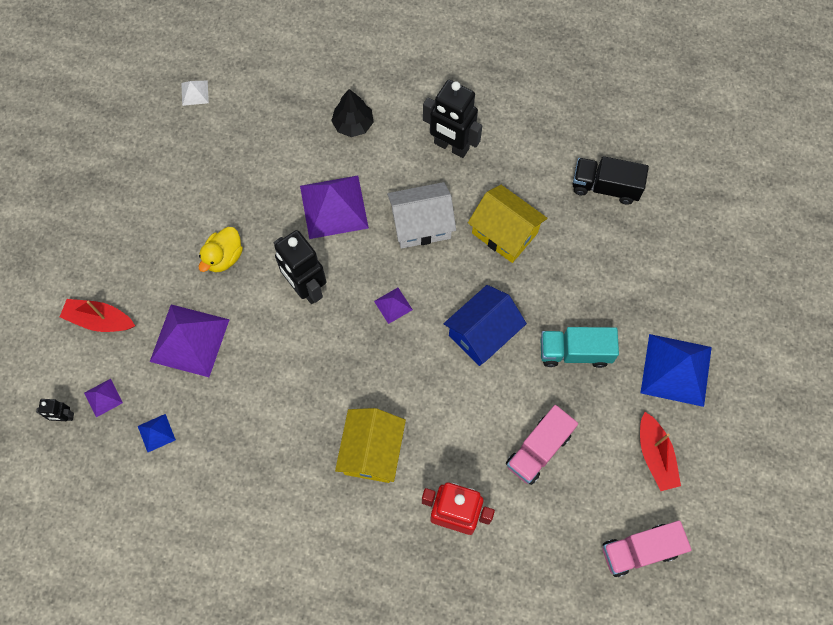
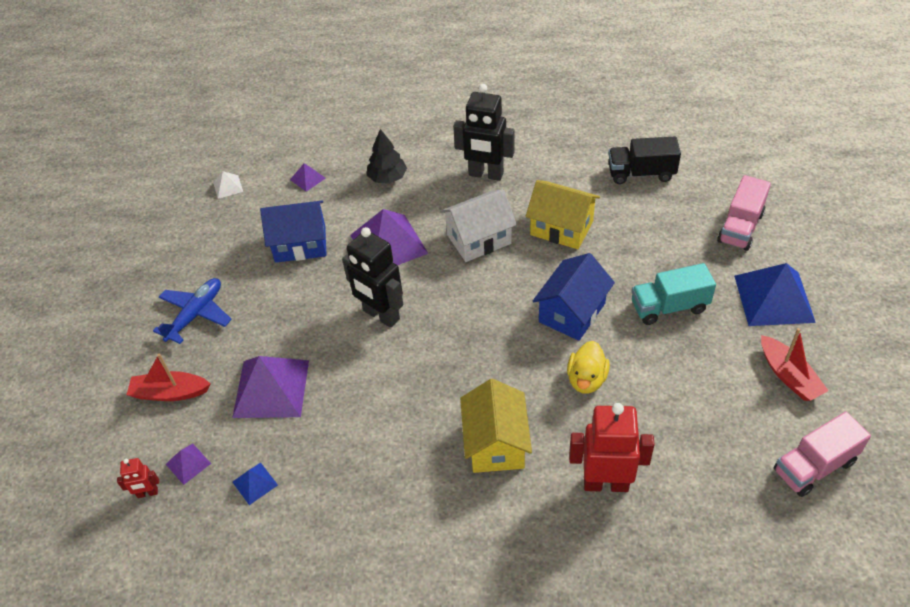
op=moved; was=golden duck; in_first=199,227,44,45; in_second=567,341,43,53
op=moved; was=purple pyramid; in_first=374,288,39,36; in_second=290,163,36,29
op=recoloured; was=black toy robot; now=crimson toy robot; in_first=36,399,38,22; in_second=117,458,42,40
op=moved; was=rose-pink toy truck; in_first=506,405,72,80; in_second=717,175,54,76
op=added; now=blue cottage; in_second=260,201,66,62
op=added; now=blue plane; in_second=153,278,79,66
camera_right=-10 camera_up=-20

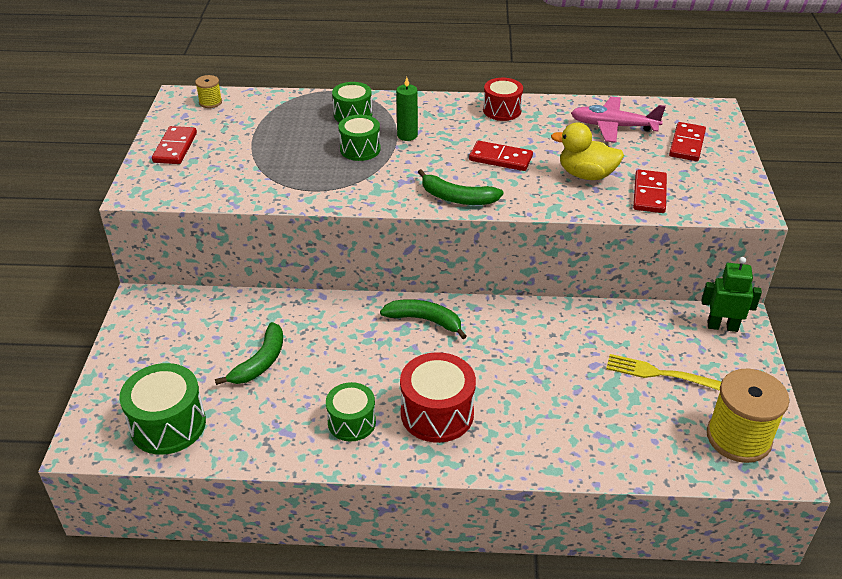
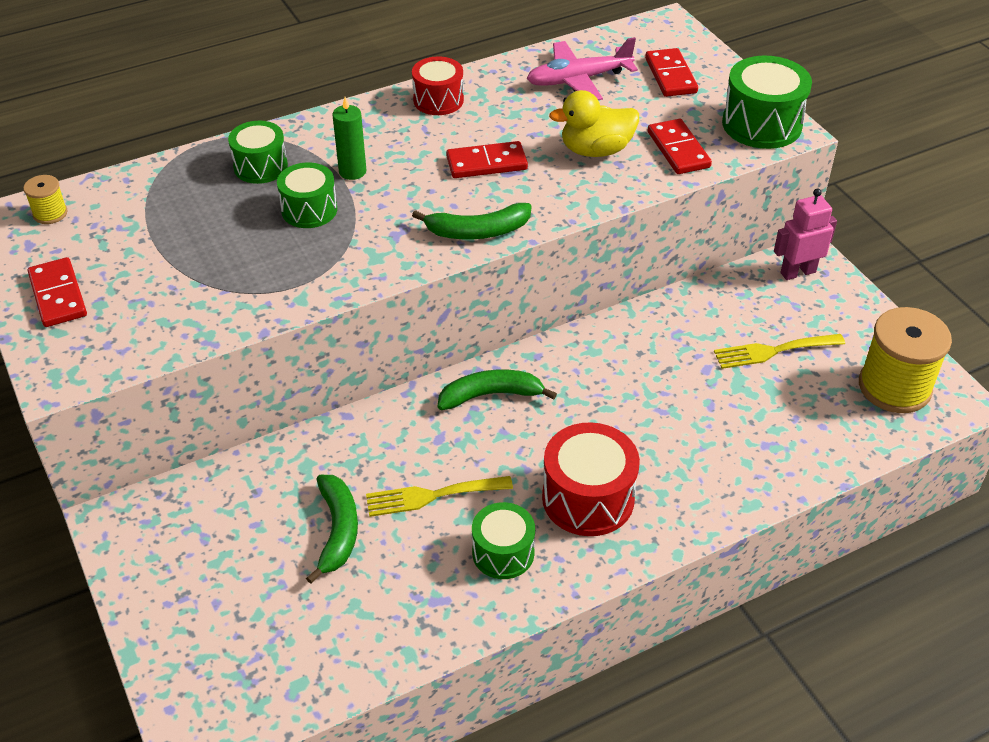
op=recoloured; was=leaf-green toy robot; now=rose-pink toy robot; in_first=701,257,61,75; in_second=774,188,63,92
op=moved; was=leaf-green toy drum; in_first=119,363,87,92; in_second=722,56,90,93
op=added; now=golden dinner fork; in_second=366,476,147,41
camera_right=-30 camera_up=5

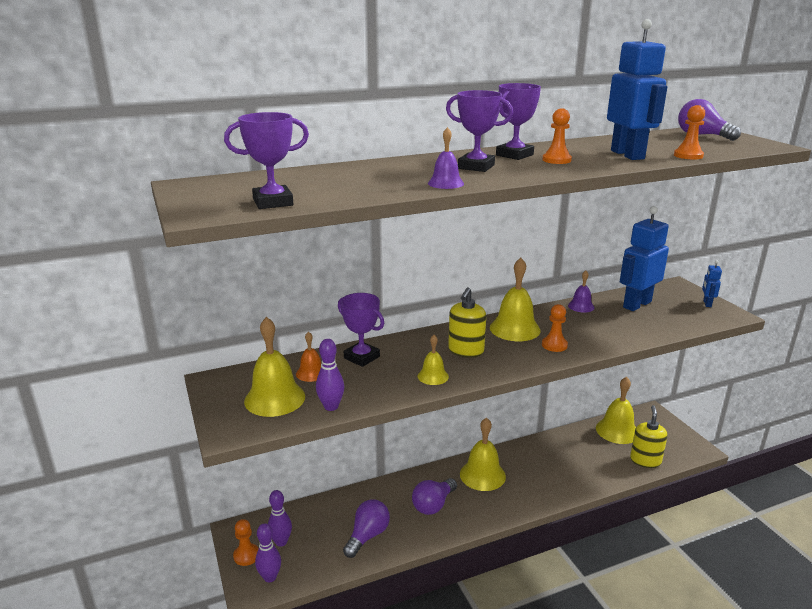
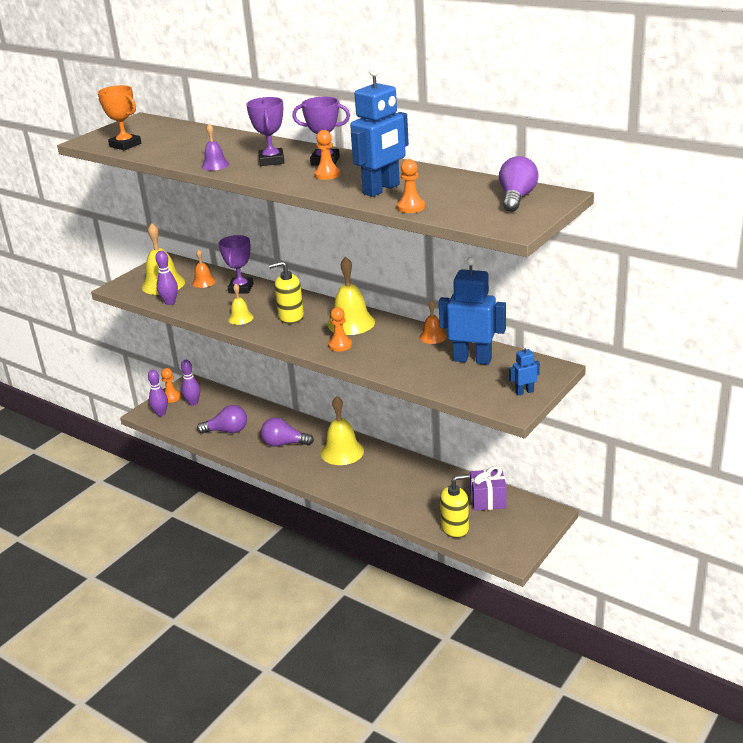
op=recoloured; was=purple prize cup; now=orange-coloured prize cup; in_first=224,112,85,97; in_second=97,85,44,65
op=recoloured; was=purple hand bell; now=orange-coloured hand bell; in_first=568,271,27,42; in_second=420,300,27,44
op=replaced; was=golden hand bell; now=purple gift; in_first=596,377,40,67; in_second=470,466,37,45
camera_right=60 camera_up=5

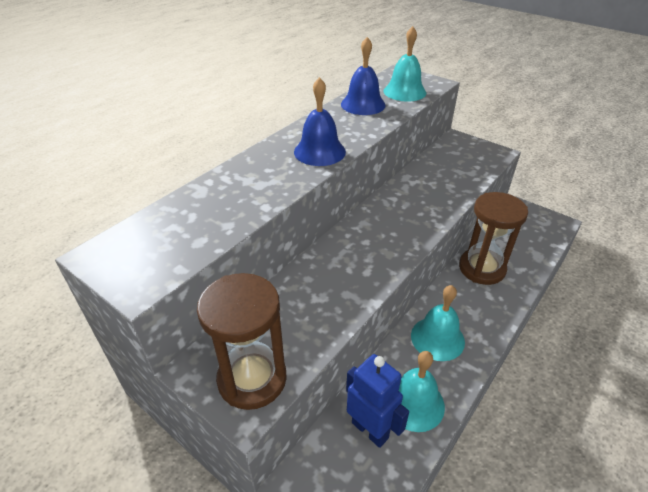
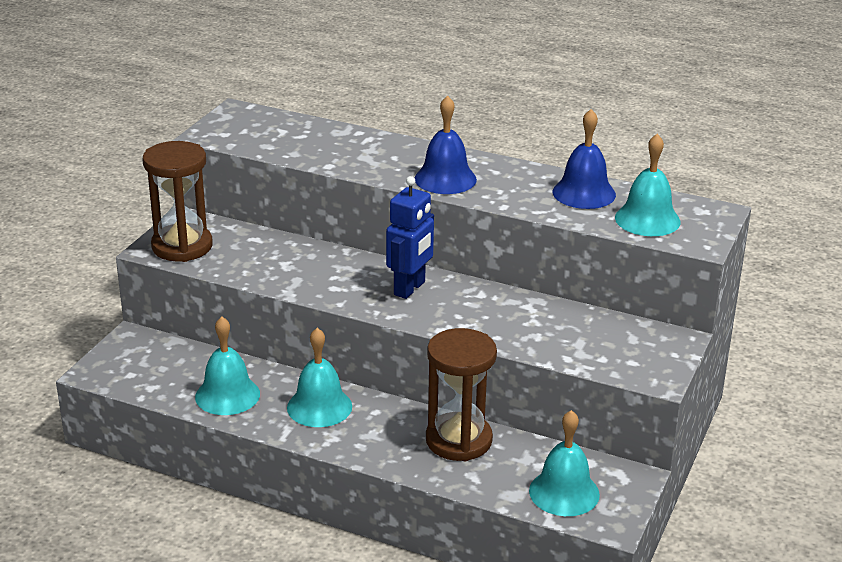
op=moved; was=blue toy robot; in_first=346,354,63,94; in_second=386,176,48,123
op=added; now=aqua hand bell; in_second=529,410,71,106
camera_right=75 camera_up=-10

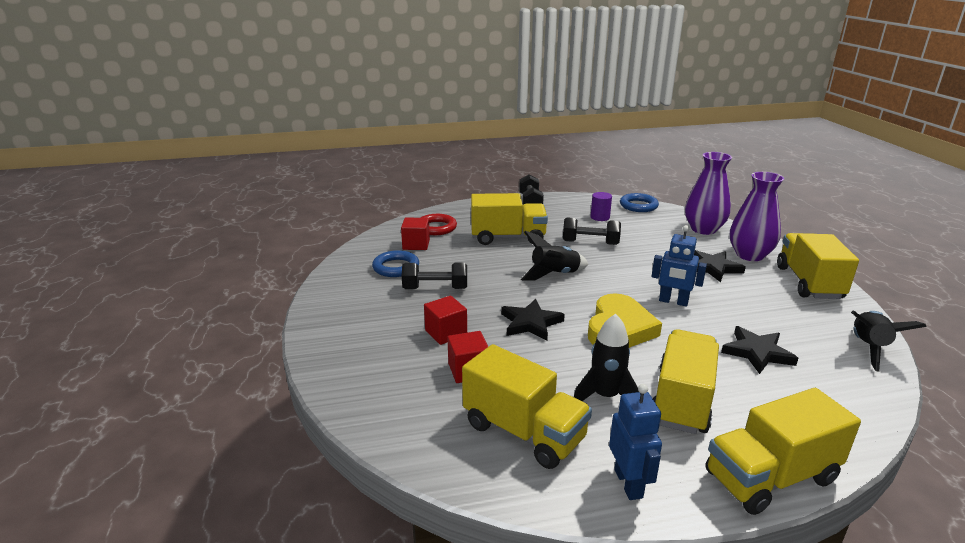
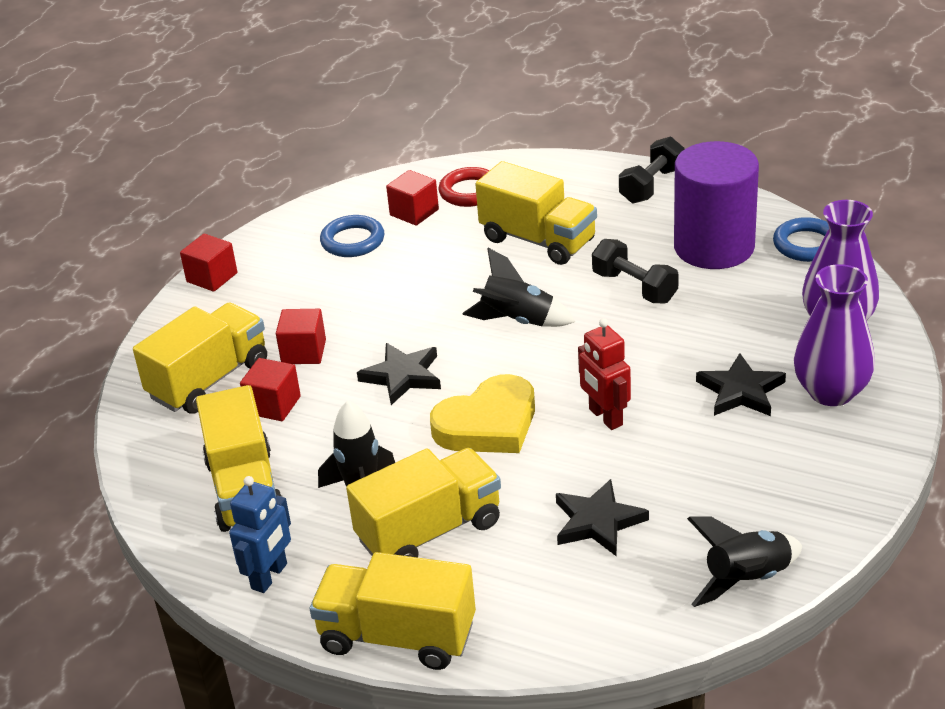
op=resized; was=purple cylinder; in_first=591,192,21,29; in_second=674,141,85,128; ratio=2.47
op=recoloured; was=blue toy robot; now=crimson toy robot; in_first=652,225,55,82; in_second=578,318,53,112
op=moved; was=golden toy truck; in_first=777,233,82,66; in_second=133,303,134,111
op=removed; was=black hand weight; in_first=402,263,65,26
op=added; now=crimson solid cube; in_second=180,234,57,58
camera_right=40 camera_up=10

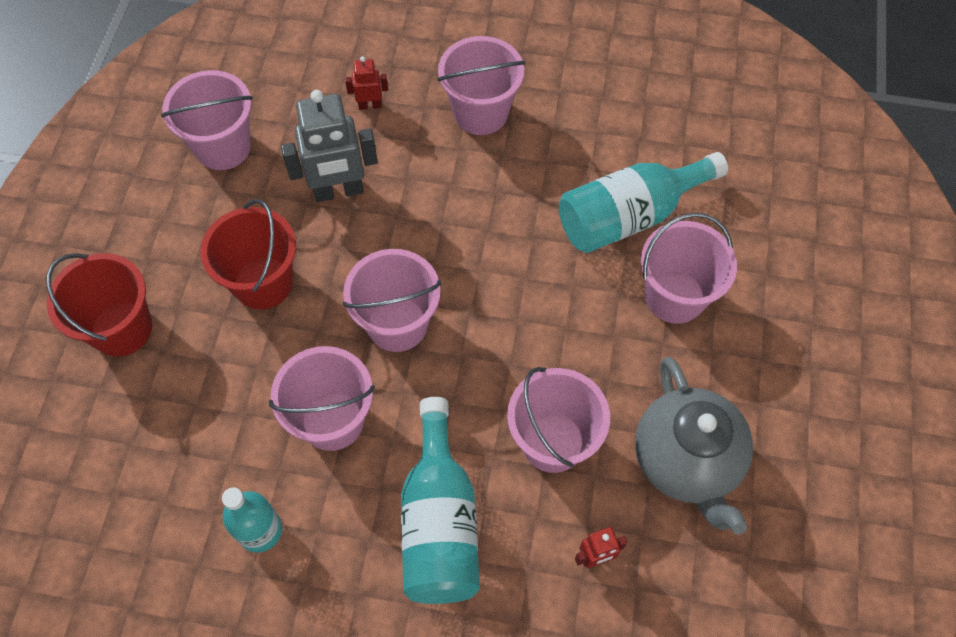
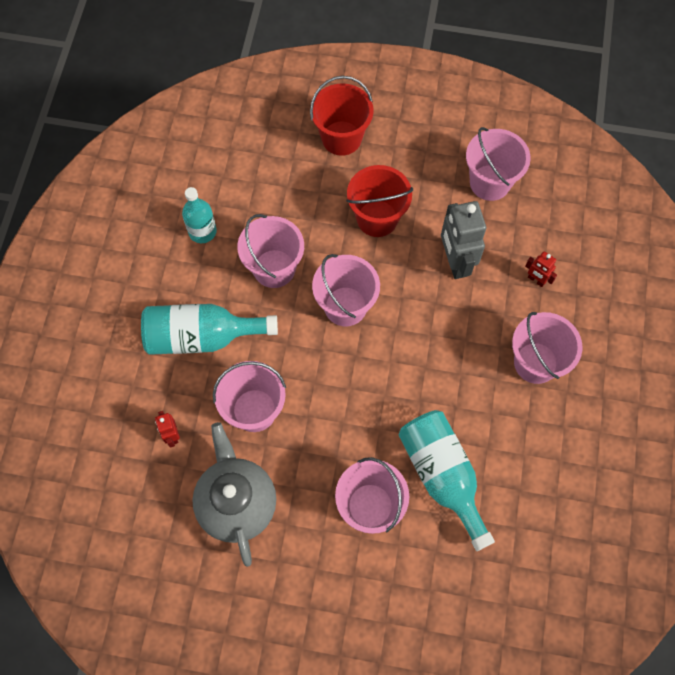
op=turned; was=crimson toy robot; in_first=345,56,43,54; in_second=525,251,32,36; clockwise=135
op=turned; was=ash-grey teapot; in_first=635,357,118,178; in_second=192,422,84,145; clockwise=90
camera_right=90 camera_up=5

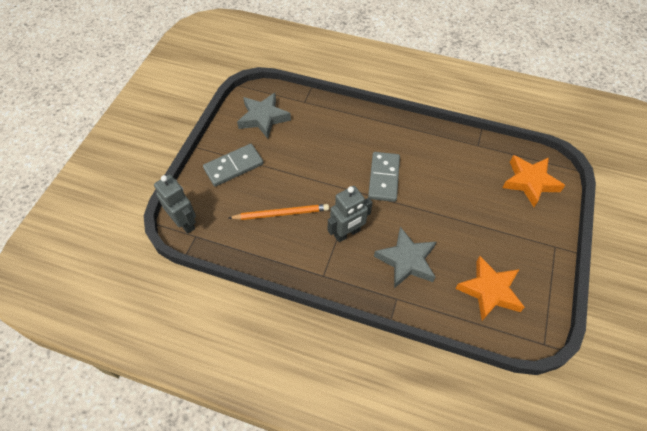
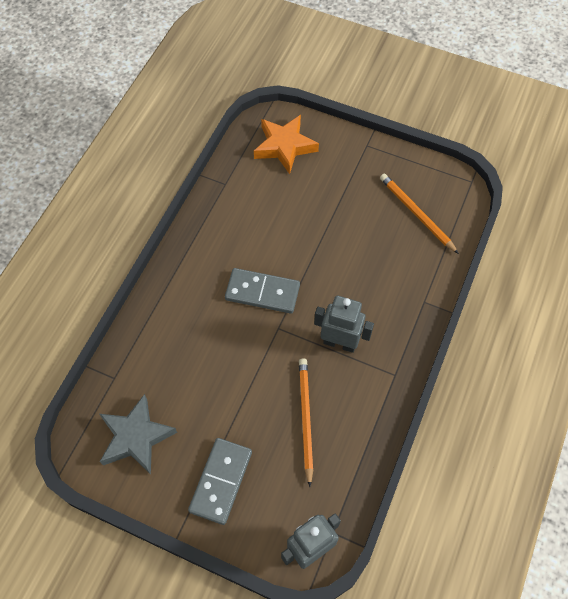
op=turned; was=ash-grey domino; in_first=203,144,60,42; in_second=188,438,64,87; clockwise=45
op=turned; was=ash-grey toy robot; in_first=328,186,45,56; in_second=314,296,60,57; clockwise=-45
op=removed; was=ash-grey five-pointed star; in_first=374,227,62,61
op=replaced; was=orange-coloured five-pointed star; now=orange-coloured lead pencil; in_first=455,256,70,65; in_second=380,174,79,80
camera_right=-85 camera_up=5

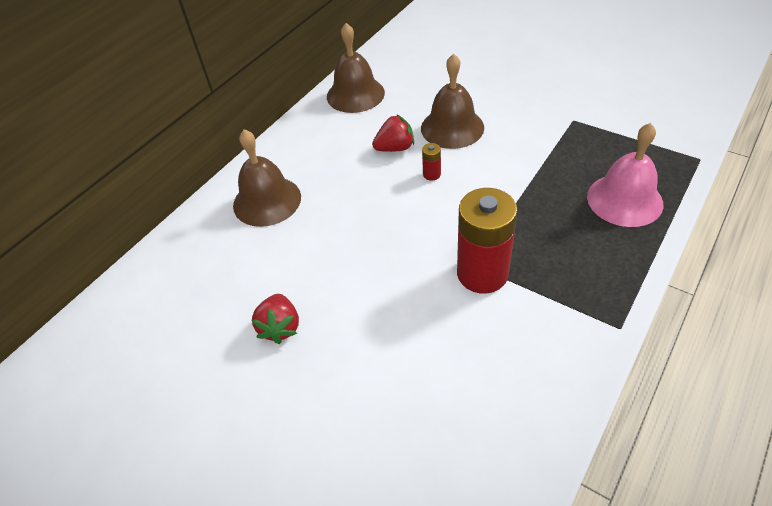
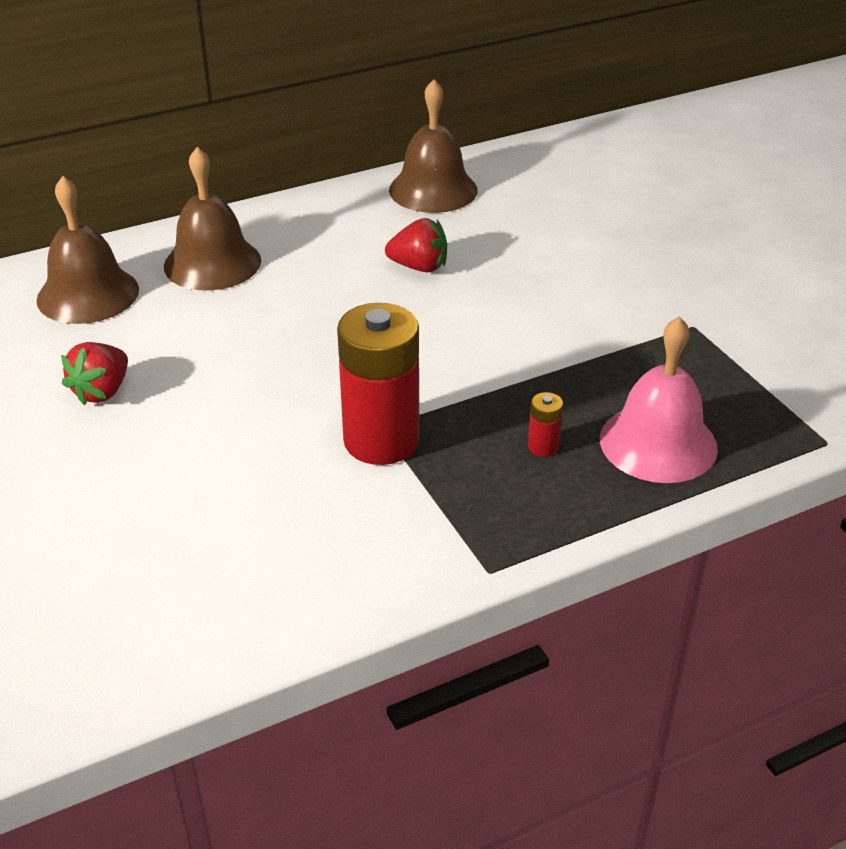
op=moved; was=russet hand bell; in_first=421,53,63,96; in_second=36,176,103,148
op=moved; was=crimson power cell; in_first=422,143,19,38; in_second=528,392,35,65
camera_right=25 camera_up=-10

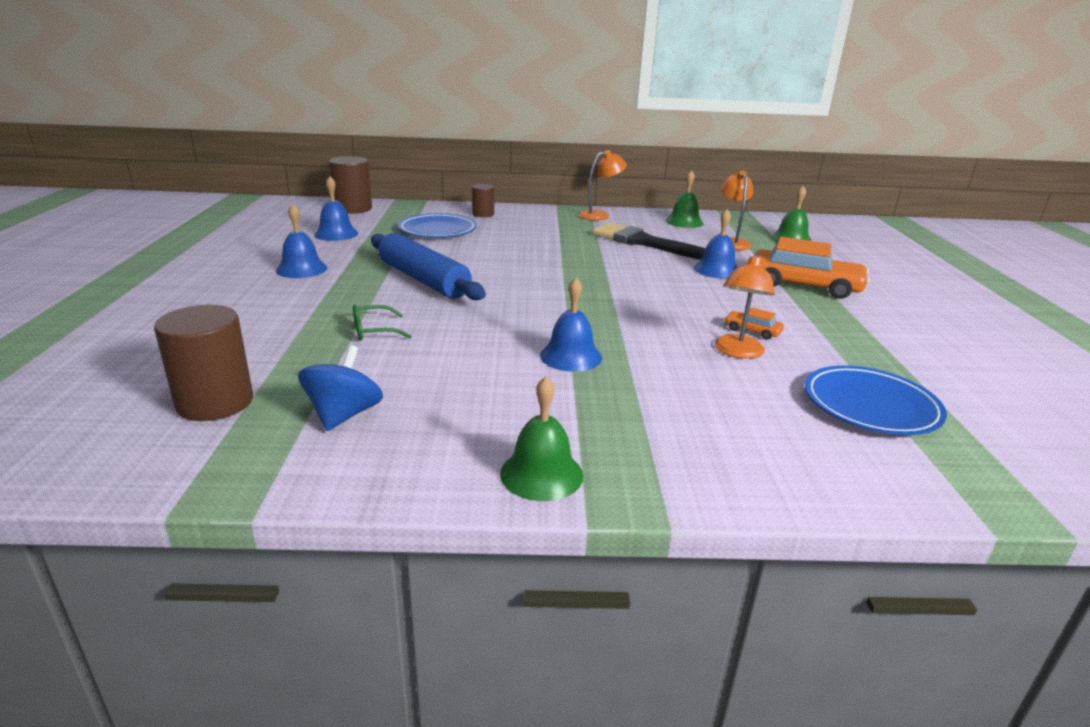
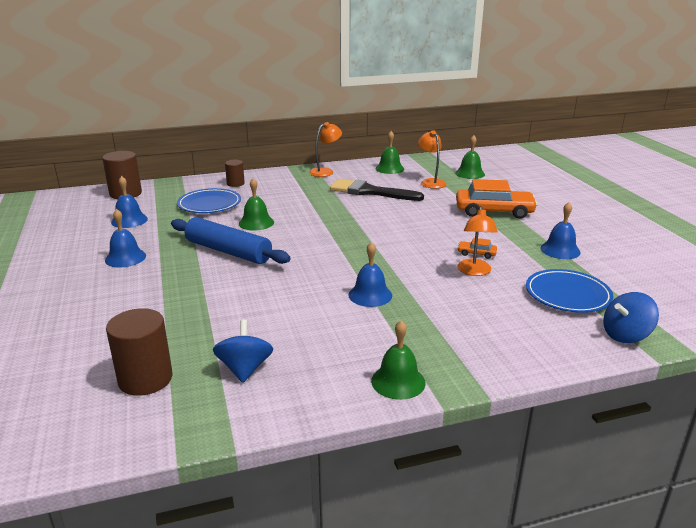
op=moved; was=blue hand bell; in_first=694,209,43,70; in_second=540,202,41,57
op=removed; was=leaf-green glasses; in_first=353,305,58,36
op=added; now=leaf-green hand bell; in_second=239,178,35,53
op=added; now=blue spinning top; in_second=603,292,56,51
camera_right=-15 camera_up=0

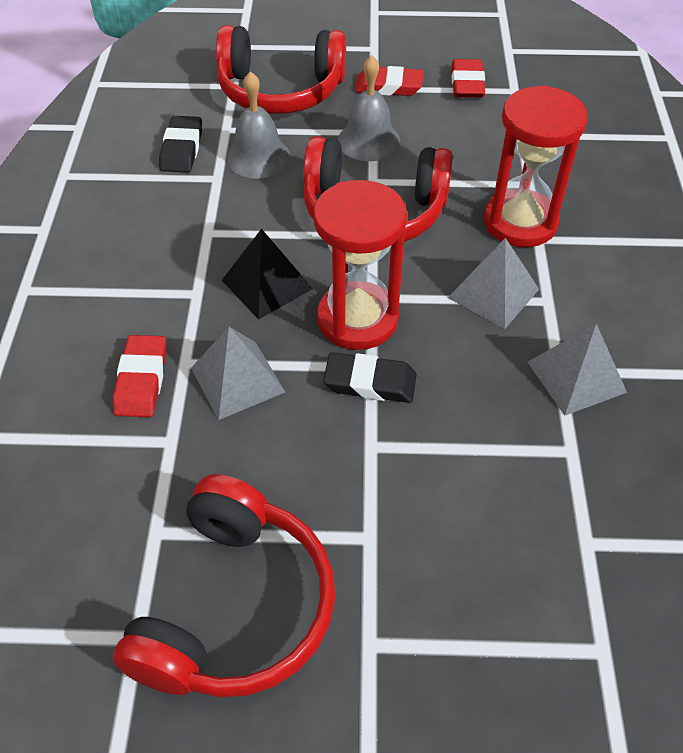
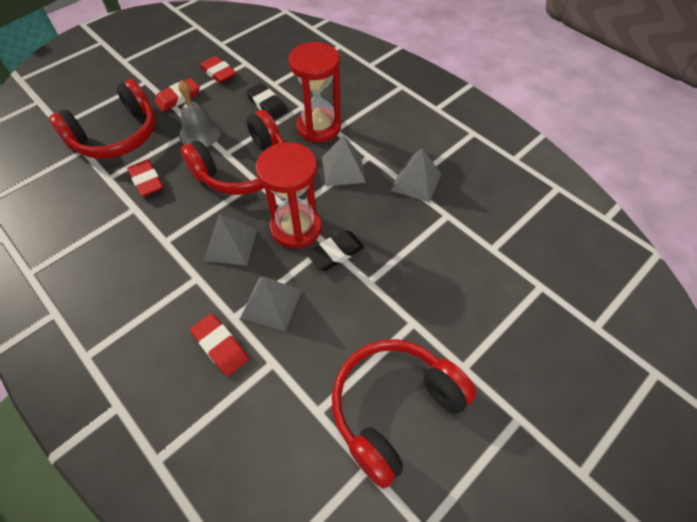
op=replaced; was=ash-grey hand bell; now=crimson eraser; in_first=227,71,64,108; in_second=127,160,36,37
op=moved; was=black eraser; in_first=159,116,43,57; in_second=246,83,42,37
op=recoloured; was=black pyramid; now=ash-grey pyramid; in_first=222,229,91,90; in_second=203,214,54,52
op=turned; was=crimson over-ear headphones; in_first=113,474,222,224; in_second=332,339,144,150; clockwise=-105
camera_right=-45 camera_up=5

